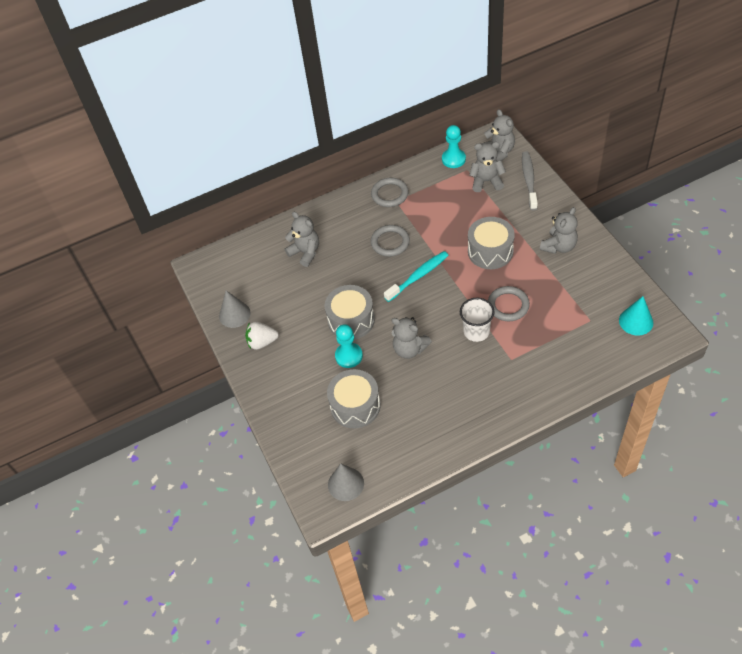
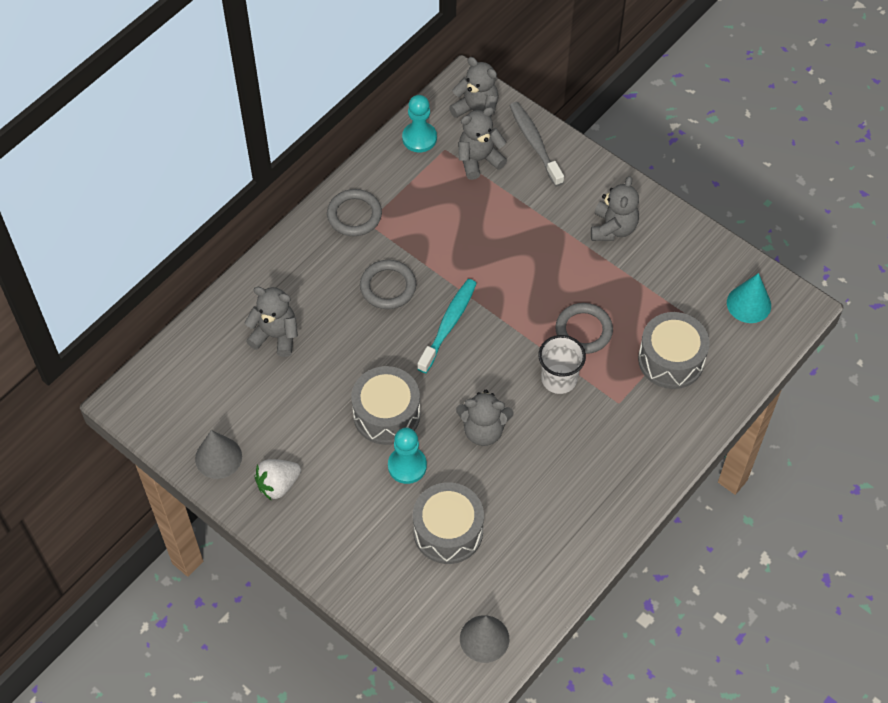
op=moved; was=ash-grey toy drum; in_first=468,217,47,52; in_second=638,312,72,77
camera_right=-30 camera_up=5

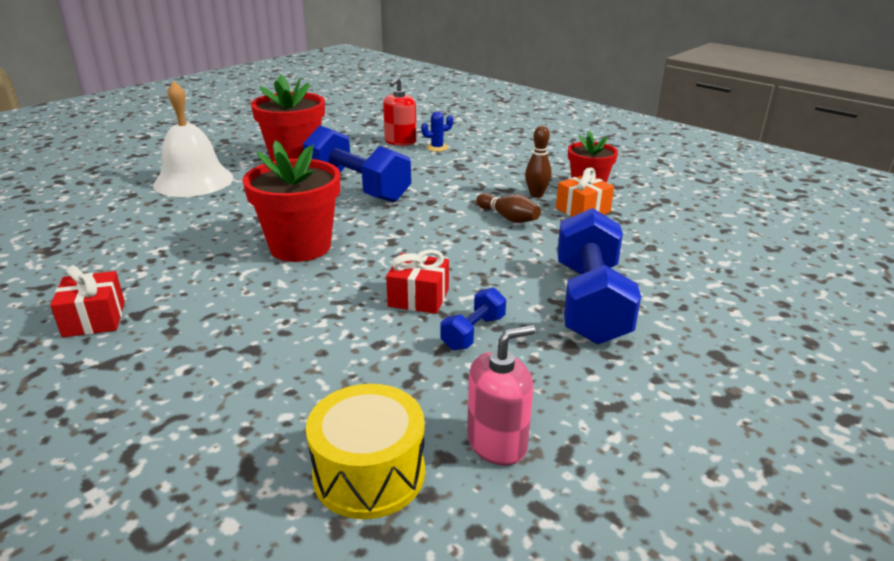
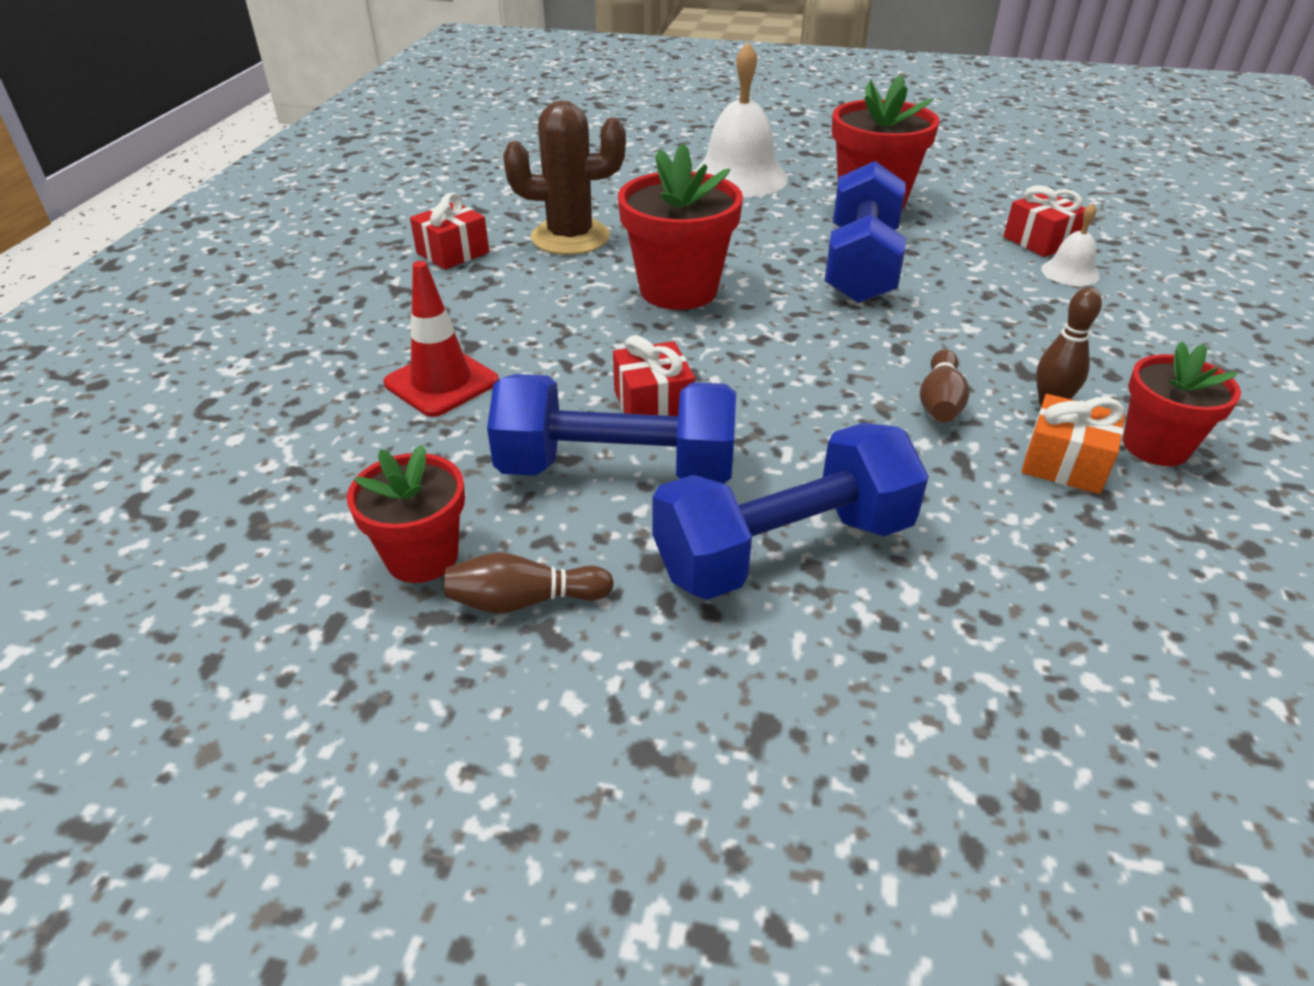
op=replaced; was=crimson pump bottle; now=crimson gift; in_first=383,77,34,69; in_second=1003,185,83,72
op=replaced; was=blue saguaro cactus; now=pure white hand bell; in_first=421,111,32,41; in_second=1041,203,59,83
op=resized; was=blue hand weight; in_first=440,288,66,62; in_second=487,374,249,110; ratio=2.14
op=replaced; was=rose-pink pump bottle; now=crimson potted plant; in_first=467,325,68,141; in_second=347,445,118,138
op=removed; was=golden toy drum; in_first=306,384,119,135
op=added; now=russet saguaro cactus; in_second=503,100,123,155
op=added; now=crimson traffic cone; in_second=383,261,116,156
op=added; now=russet tenpin; in_second=445,552,169,61
camera_right=60 camera_up=10

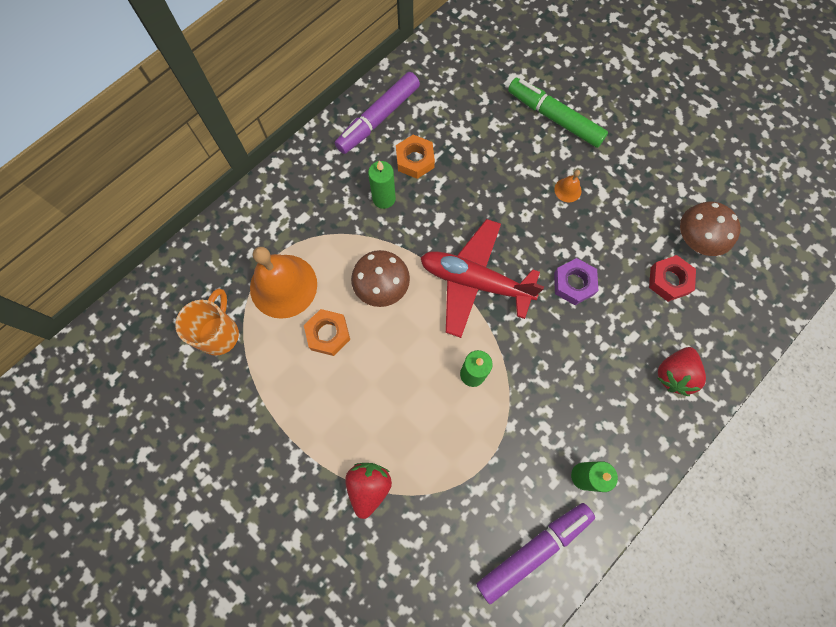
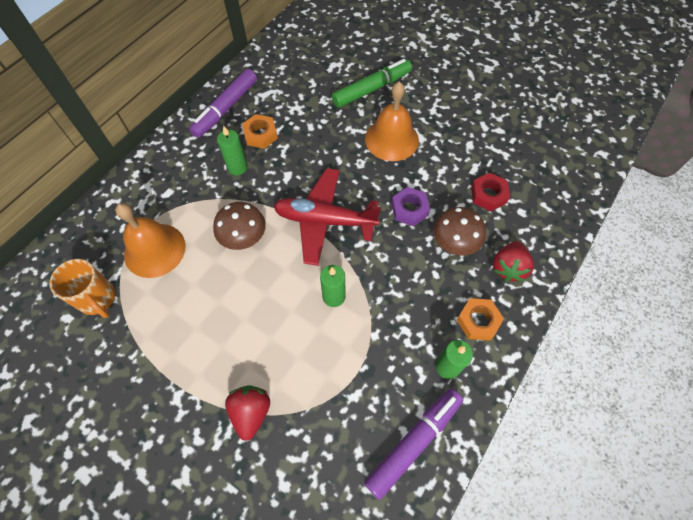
op=turned; was=leaf-green felt pen; in_first=508,78,100,70; in_second=332,59,80,49; clockwise=120
op=resized; was=orange-coloured hand bell; in_first=554,170,28,33; in_second=365,81,54,80; ratio=2.36
op=moved; was=russet fungus; in_first=680,202,61,54; in_second=433,207,53,49
op=turned; was=orange-coloured coffee mug; in_first=175,288,64,68; in_second=49,259,66,59; clockwise=135
op=moved; was=orange-coloured hexagon nut; in_first=304,309,46,47; in_second=457,298,47,42
camera_right=-10 camera_up=-10

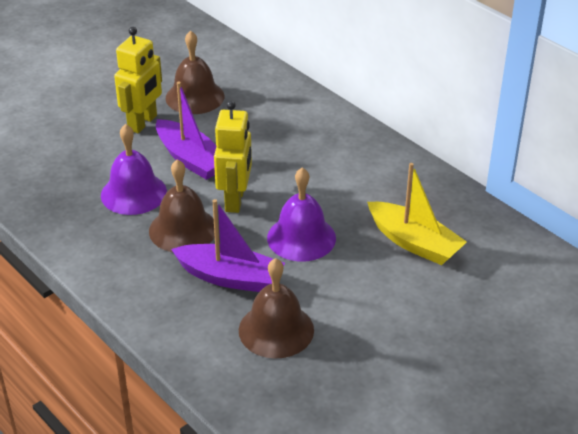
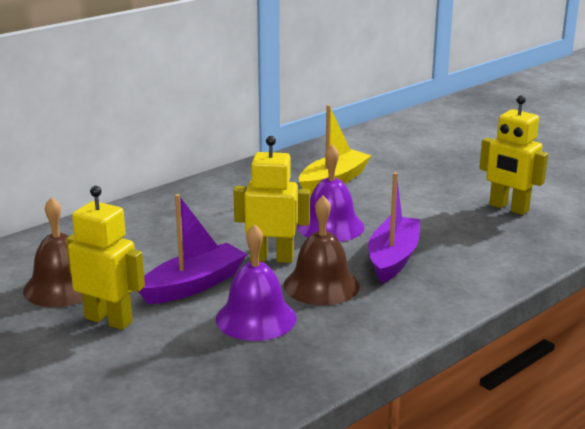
op=removed; was=russet hand bell; in_first=239,258,75,101
op=added; now=golden toy robot; in_second=480,95,68,120
camera_right=-90 camera_up=-15

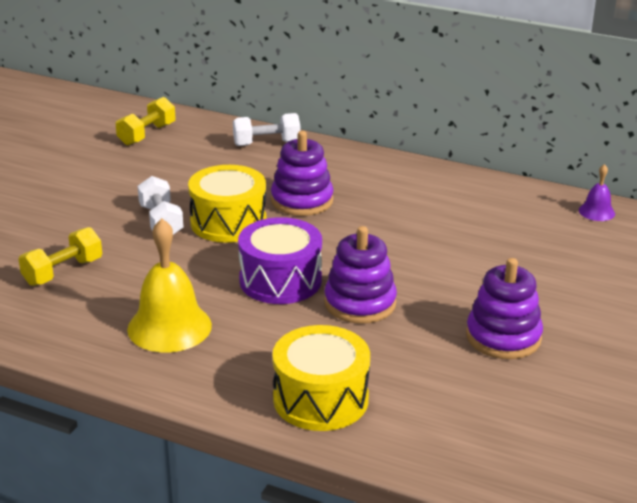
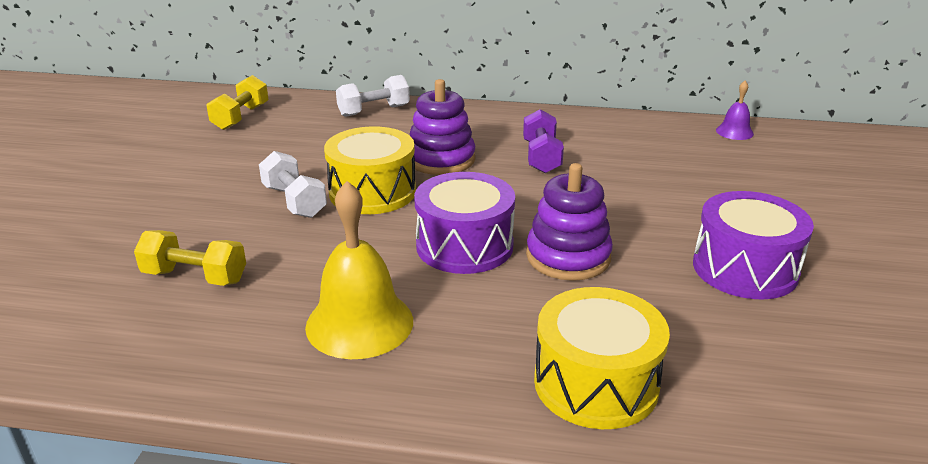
op=turned; was=golden hand weight; in_first=19,227,83,59; in_second=134,230,112,56; clockwise=75
op=replaced; was=purple ring stacker; now=purple toy drum; in_first=466,258,77,101; in_second=693,191,121,109
op=added; now=purple hand weight; in_second=523,109,41,64
camera_right=-15 camera_up=0

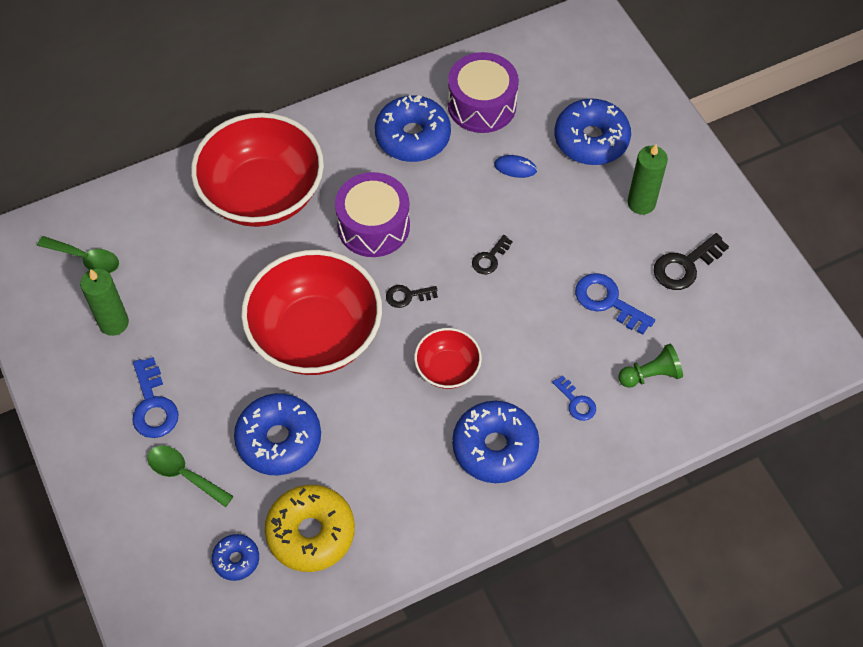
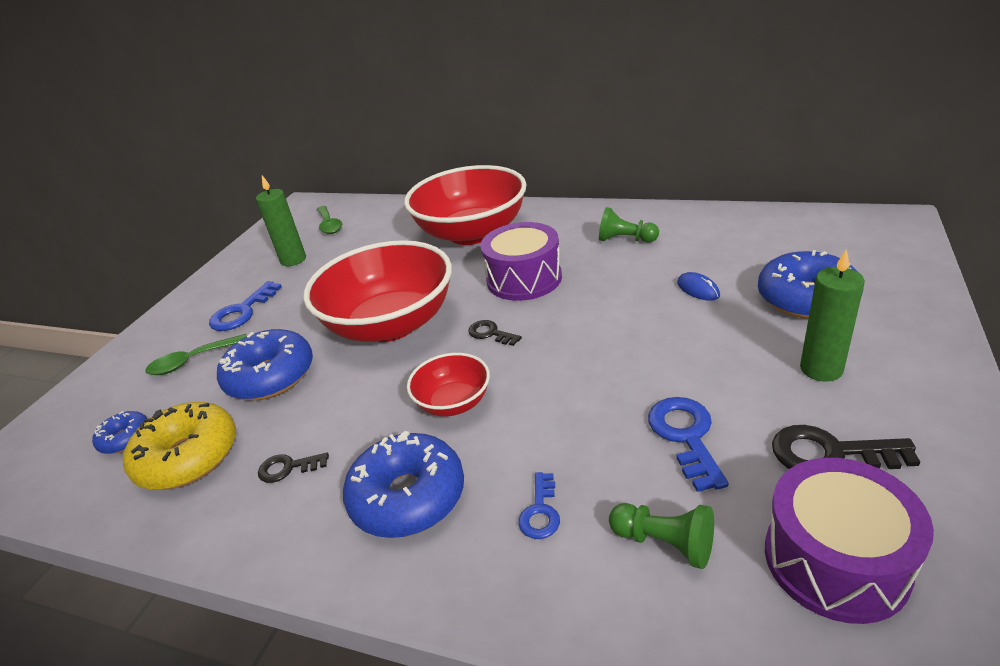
op=moved; was=purple toy drum; in_first=448,52,71,81; in_second=765,458,169,166
op=replaced; was=blue glazed donut; now=leaf-green chess pawn; in_first=375,95,76,67; in_second=599,207,60,36
op=moved; was=black door key; in_first=472,235,41,39; in_second=258,452,71,31
op=turned; was=leaf-green tablespoon; in_first=147,446,86,61; in_second=145,334,102,41; clockwise=-105
camera_right=50 camera_up=-25

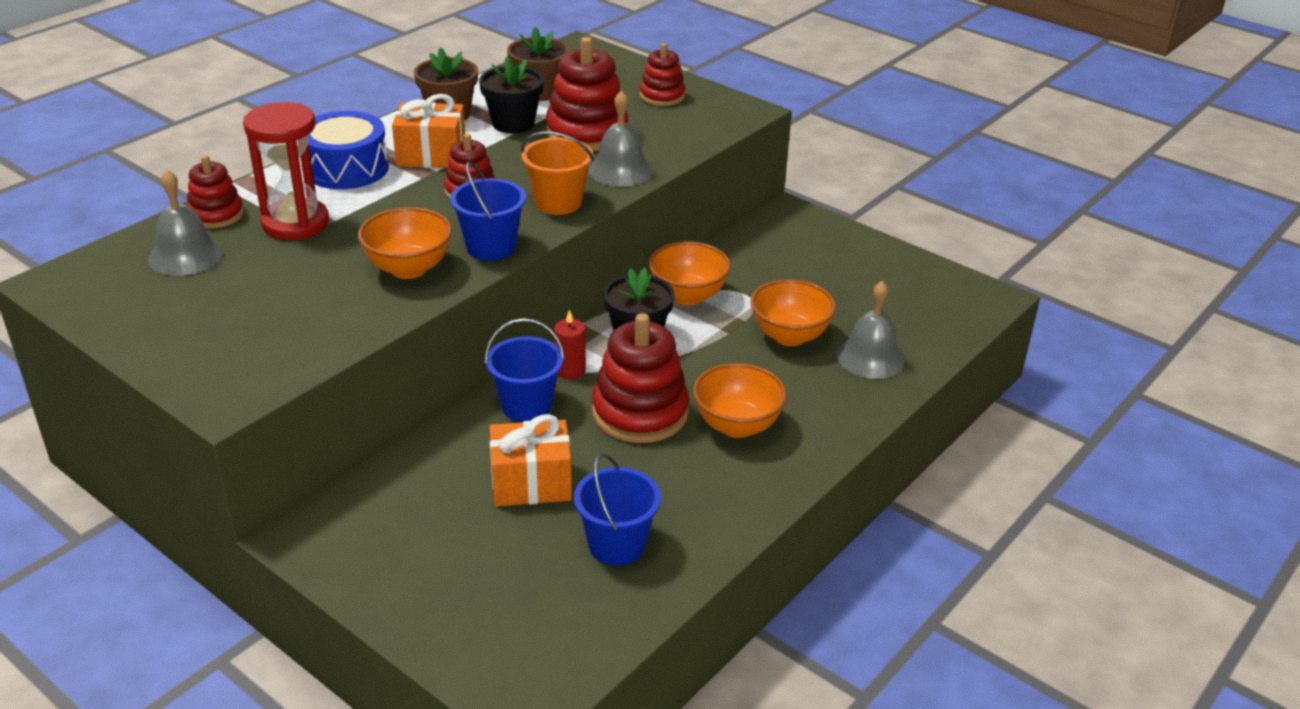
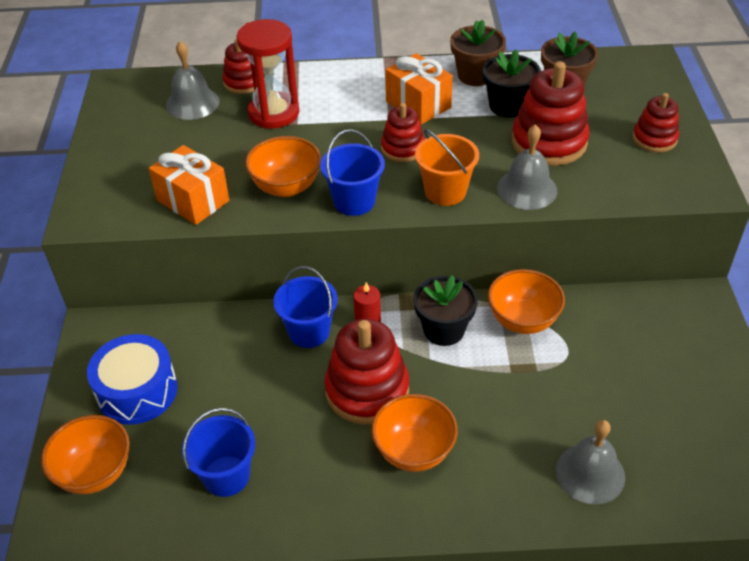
op=moved; was=blue toy drum; in_first=308,111,81,78; in_second=87,334,91,91
op=moved; was=orange-coloured deep dish; in_first=751,279,85,67; in_second=41,415,89,79
op=moved; was=orange-coloured gift; in_first=489,414,83,92; in_second=149,145,80,80
camera_right=50 camera_up=10

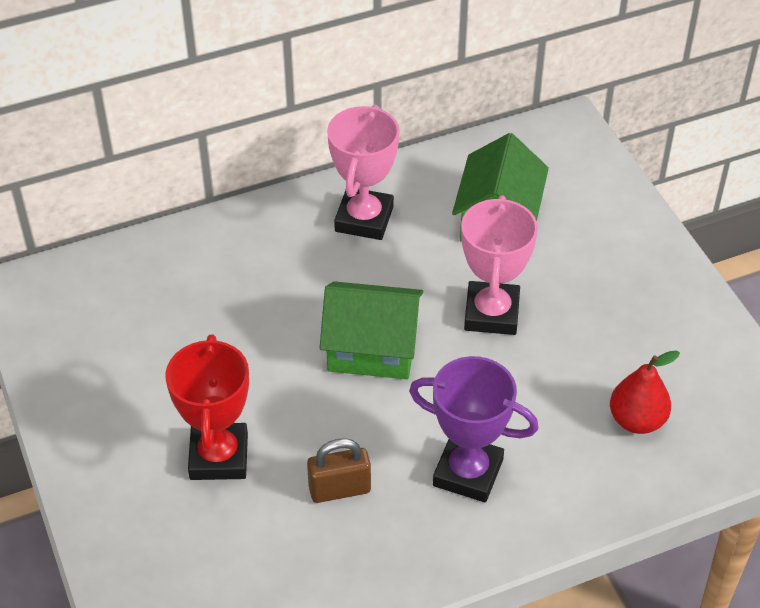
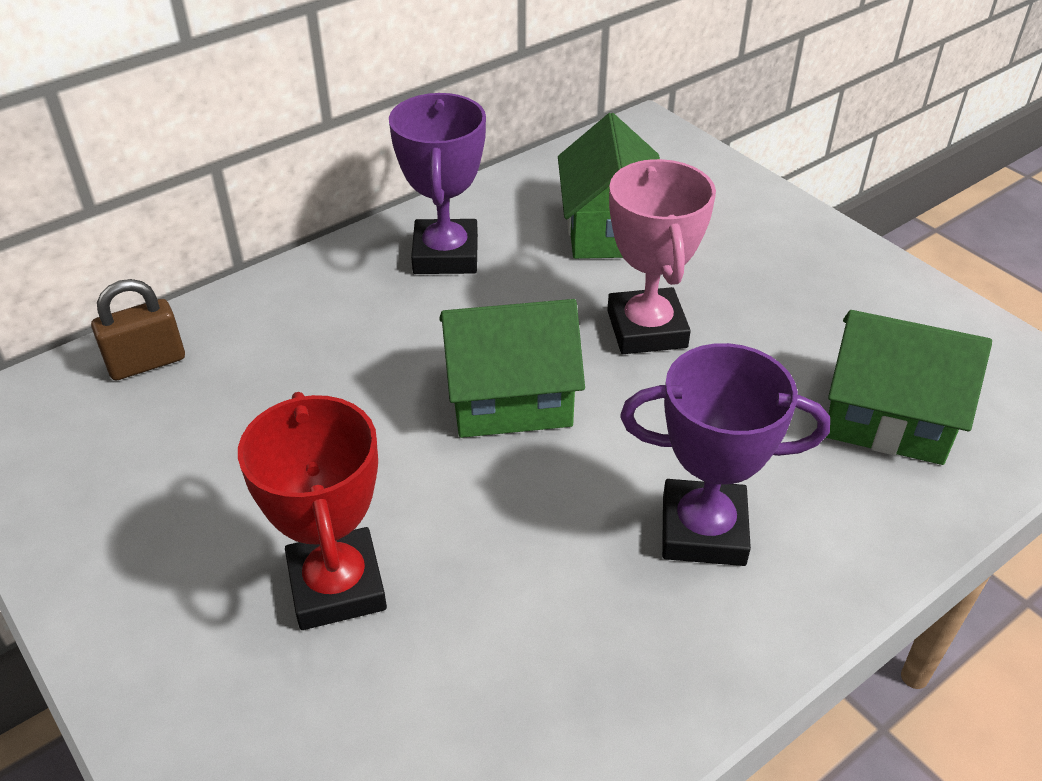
op=recoloured; was=rose-pink prize cup; now=purple prize cup; in_first=327,105,73,135; in_second=389,93,97,181
op=replaced; was=crimson pear; now=leaf-green cottage; in_first=610,350,70,84; in_second=826,310,166,155
op=moved; was=russet lock; in_first=307,438,64,65; in_second=91,279,94,101
camera_right=-15 camera_up=-5

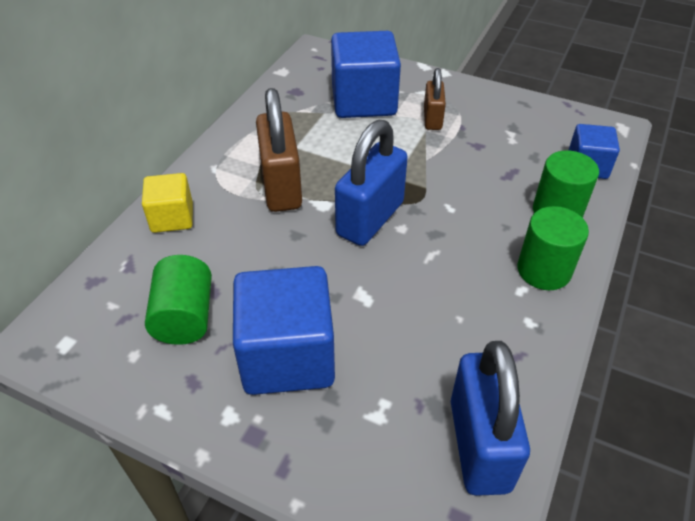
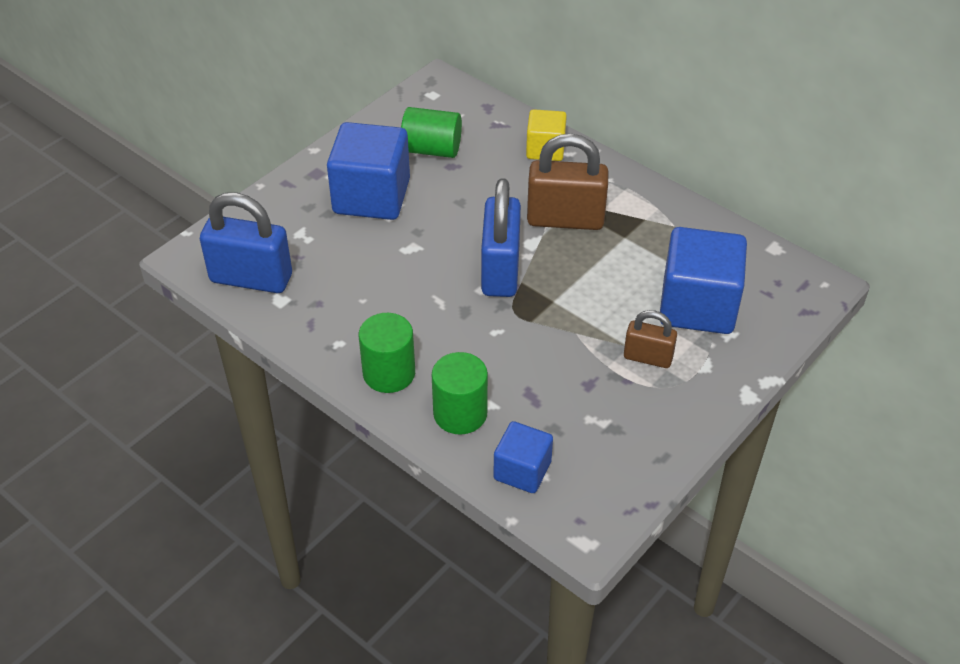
op=turned; was=blue lock; in_first=335,120,73,126; in_second=481,178,40,119; clockwise=45
camera_right=105 camera_up=0

